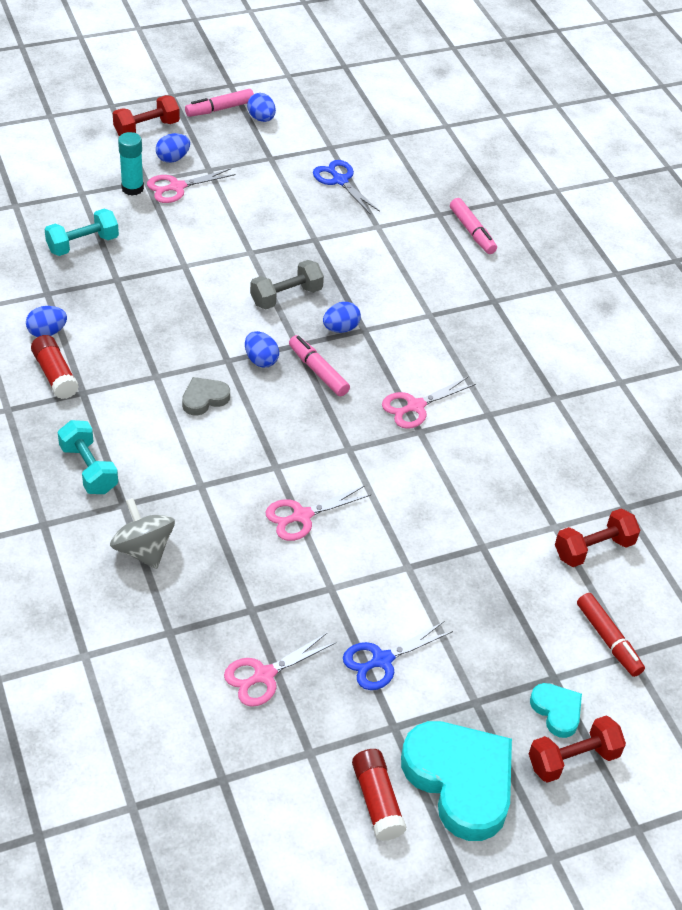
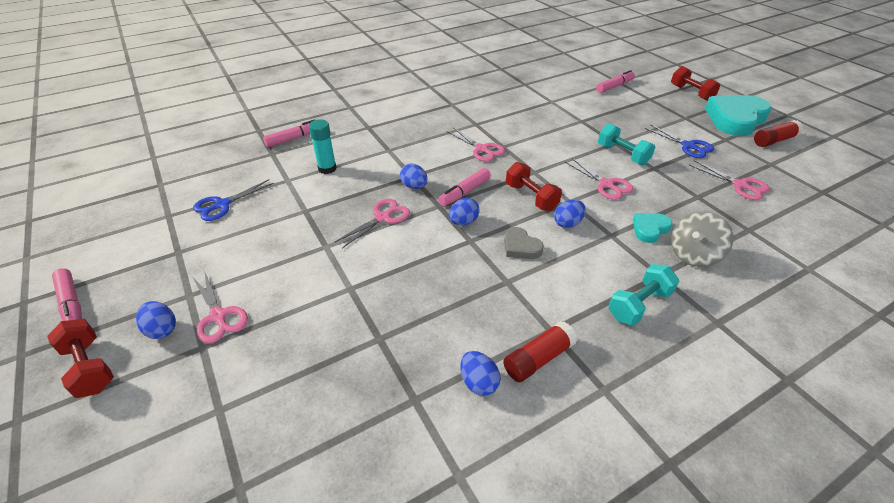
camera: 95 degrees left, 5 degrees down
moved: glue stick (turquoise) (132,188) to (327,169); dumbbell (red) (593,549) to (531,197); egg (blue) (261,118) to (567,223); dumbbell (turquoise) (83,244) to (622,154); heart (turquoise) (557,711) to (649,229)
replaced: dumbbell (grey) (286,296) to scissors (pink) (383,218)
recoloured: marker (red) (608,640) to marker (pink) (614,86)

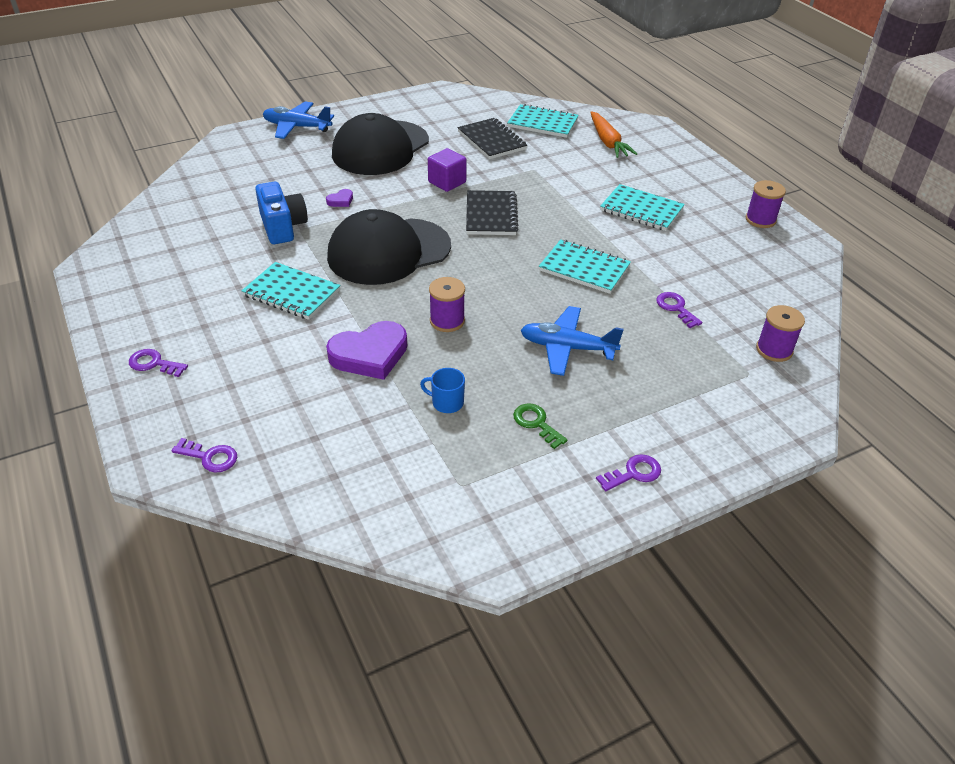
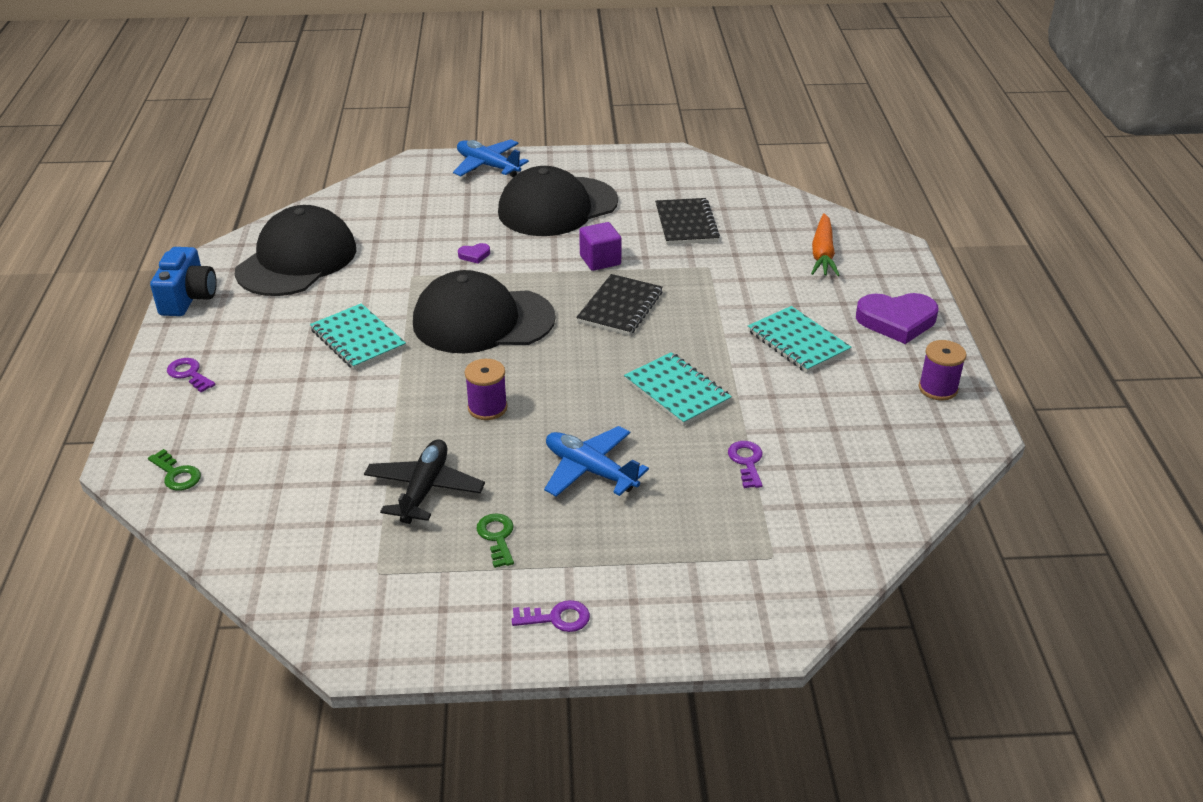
camera: 25 degrees right, 5 degrees down
removed: notebook (turquoise) (543,123); spool (purple) (774,350)
added: cap (black) (297,260)
moved: camera (blue) (283,227) to (188,298); heart (purple) (370,354) to (896,321)
replaced: mug (blue) (446,402) to plane (black) (424,489)
recoloured: key (purple) (210,457) to key (green) (177,474)

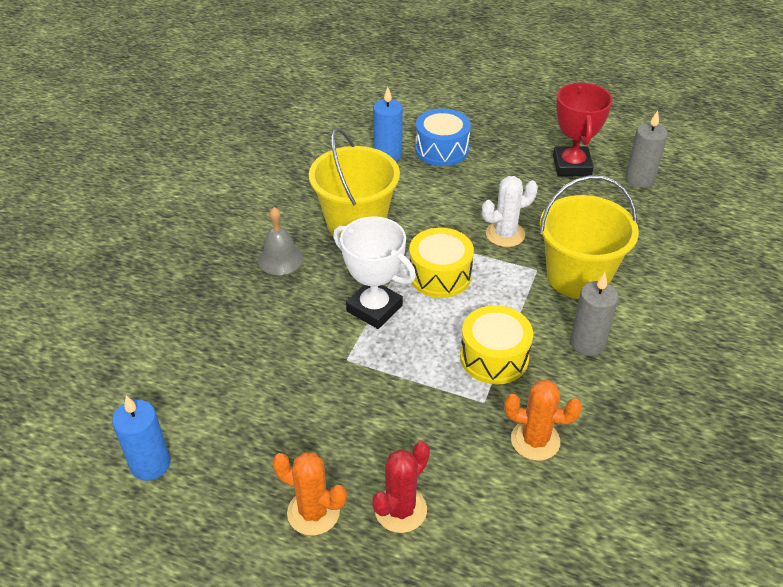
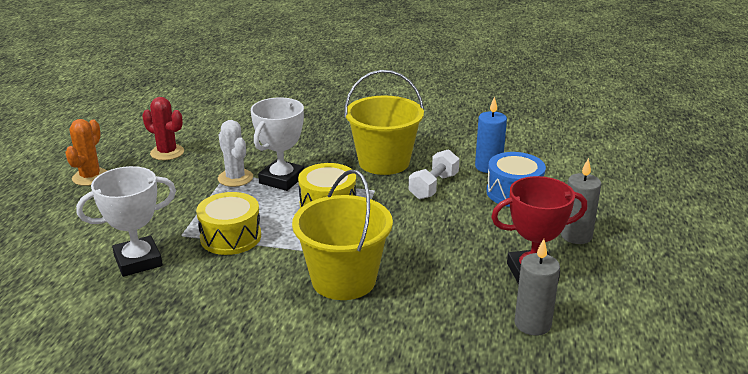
camera: 80 degrees right, 15 degrees down
removed: candle (blue) (150,464); bell (grey) (280,259)
added: dumbbell (white) (433,186)
moved: cactus (red) (400,510) to (167,152); cactus (white) (505,234) to (235,178); candle (grey) (587,343) to (576,236)
replaced: cactus (orange) (535,440) to trophy (white) (138,261)

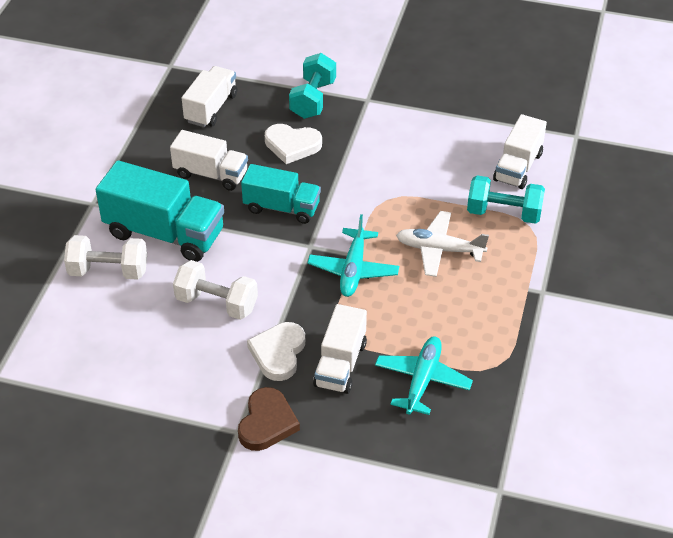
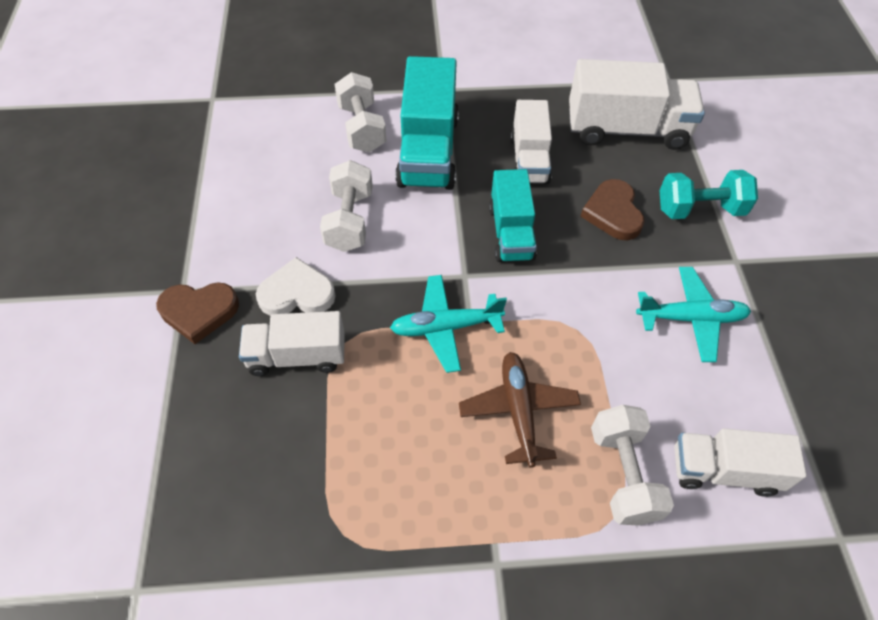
camera: 70 degrees right, 10 degrees up
moved: plane (turquoise) (422,380) to (691,318)
recoloured: plane (white) (439,250) to plane (brown) (518,411); heart (white) (292,145) to heart (brown) (613,213); dumbbell (turquoise) (504,213) to dumbbell (white) (623,474)
resized: truck (white) (211,108) = (626,130) x1.56

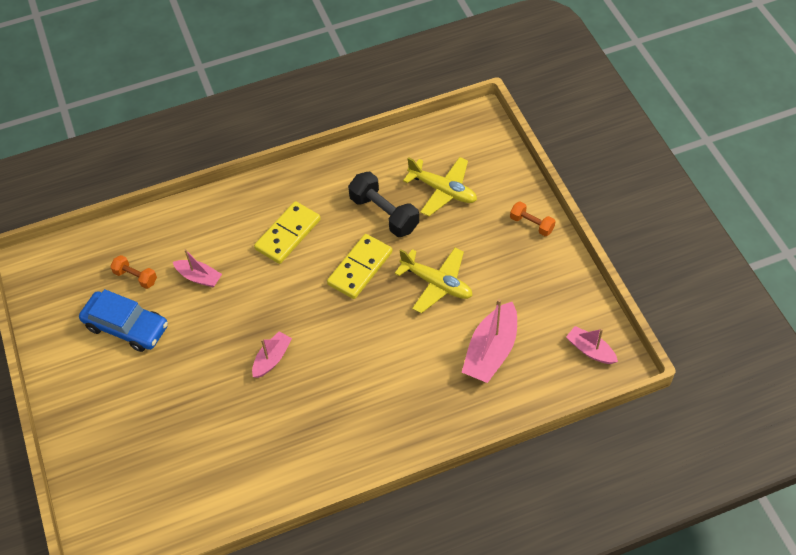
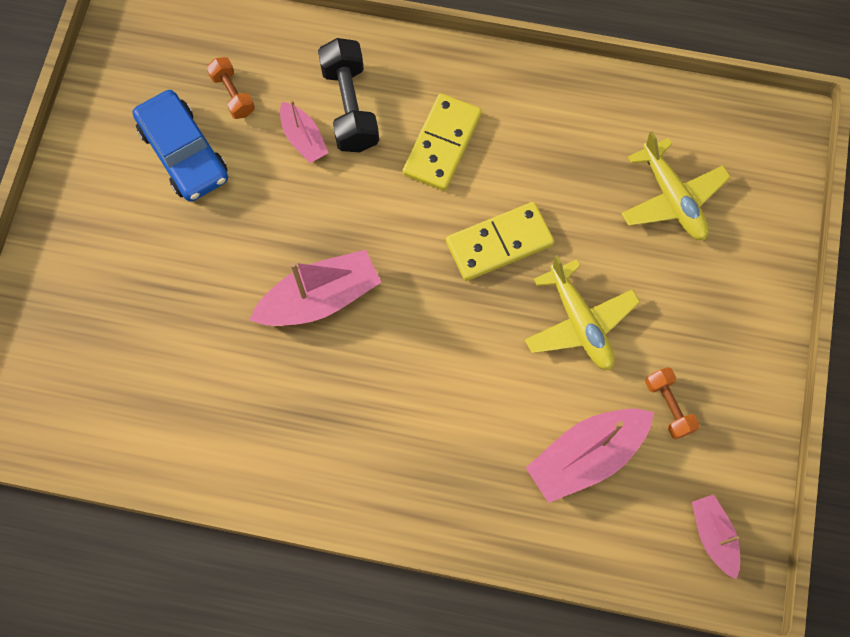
camera: 30 degrees right, 15 degrees up
moved: dumbbell (black) (384,214) to (350,107); dumbbell (orange) (531,224) to (668,406)
turned: domino (yellow) (288,234) = (442,144) 45 degrees counterclockwise
resized: boat (pink) (272,359) = (320,299) x1.71

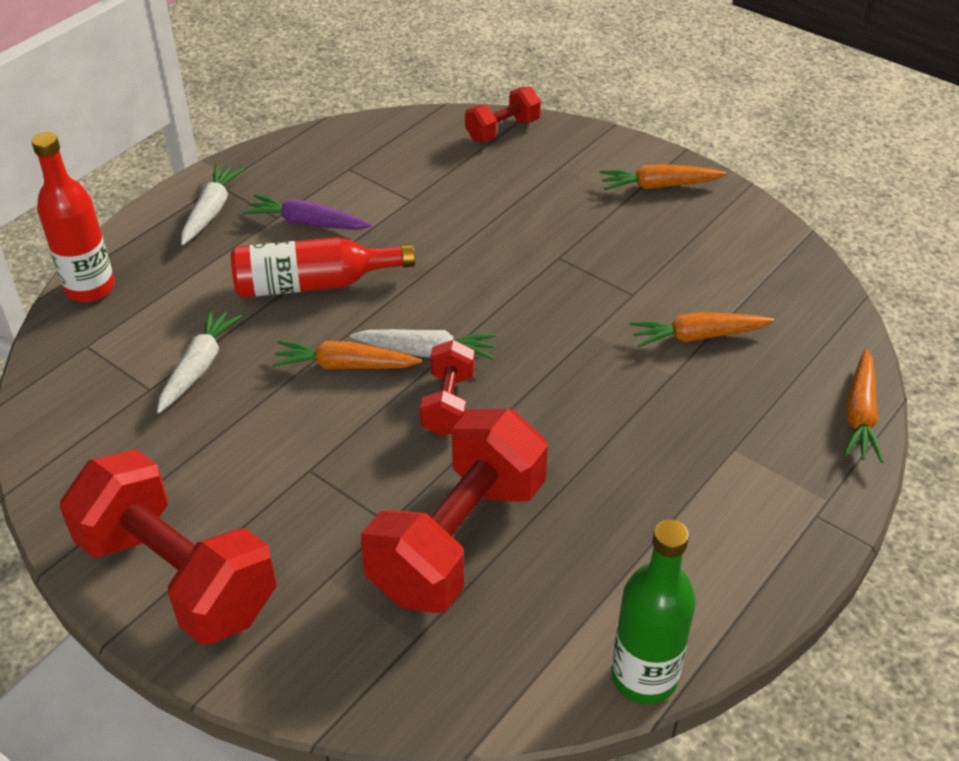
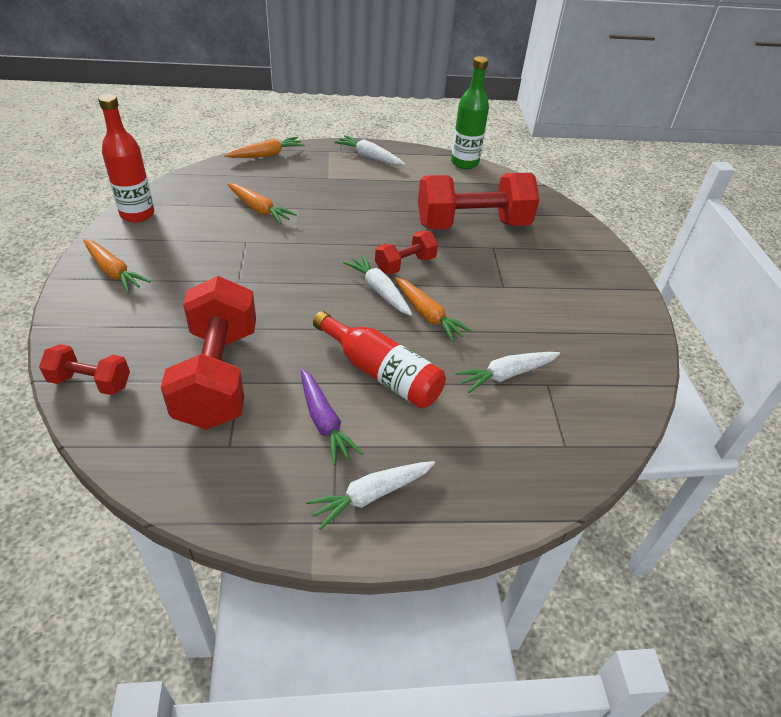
camera: 135 degrees left, 0 degrees up
added: carrot (white) (369,157)
moved: bottle (red) (90,288) to (137,214); dumbbell (red) (178,575) to (218,376)

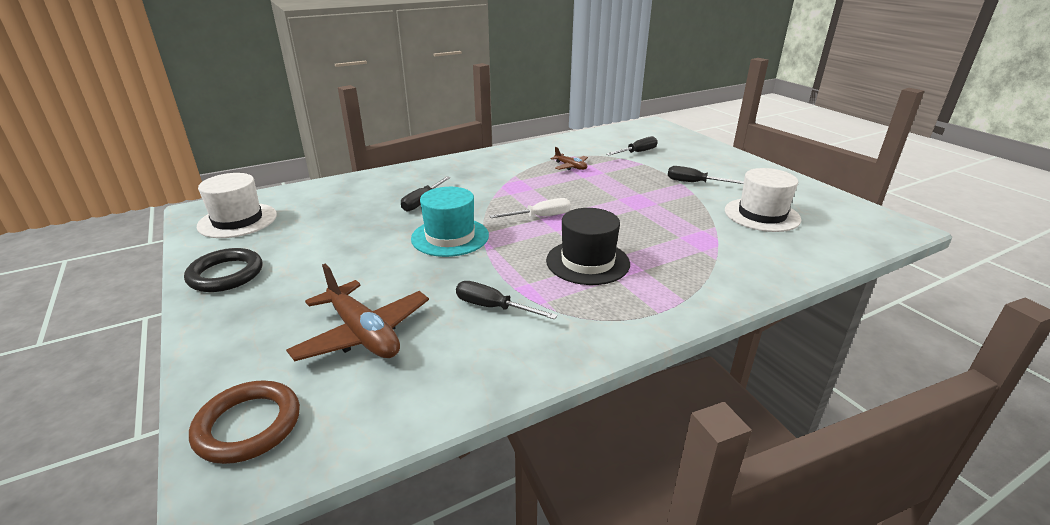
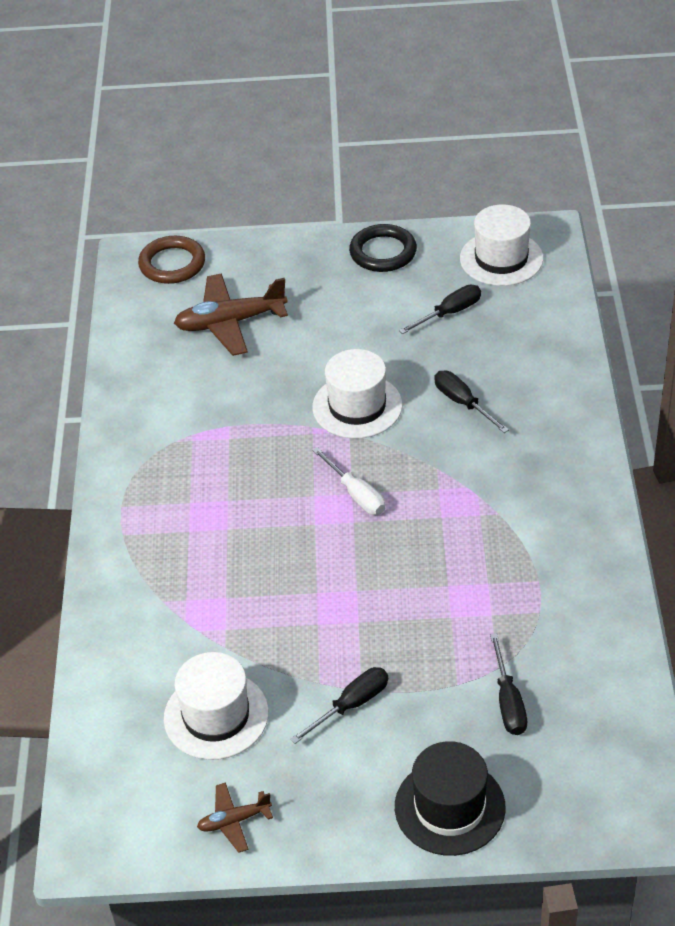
camera: 120 degrees right, 15 degrees up
moved: plane (brown) (570,166) to (234,821); hat (black) (587,262) to (449,807); screwdriver (black) (493,307) to (449,313)
recoloured: hat (turquoise) (450,237) to hat (white) (357,406)
turned: screwdriver (white) (540,217) = (356,494) 45 degrees counterclockwise

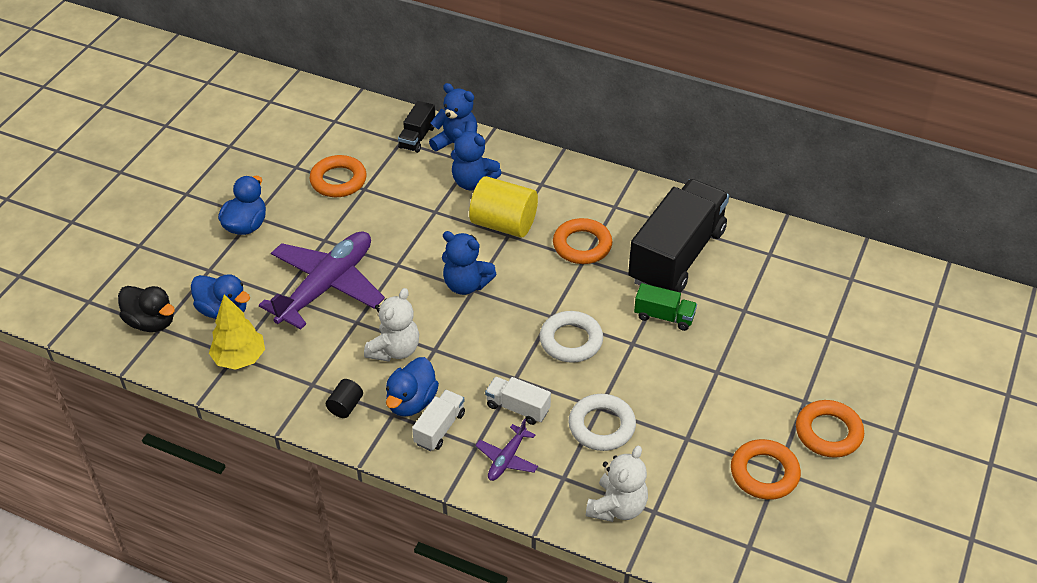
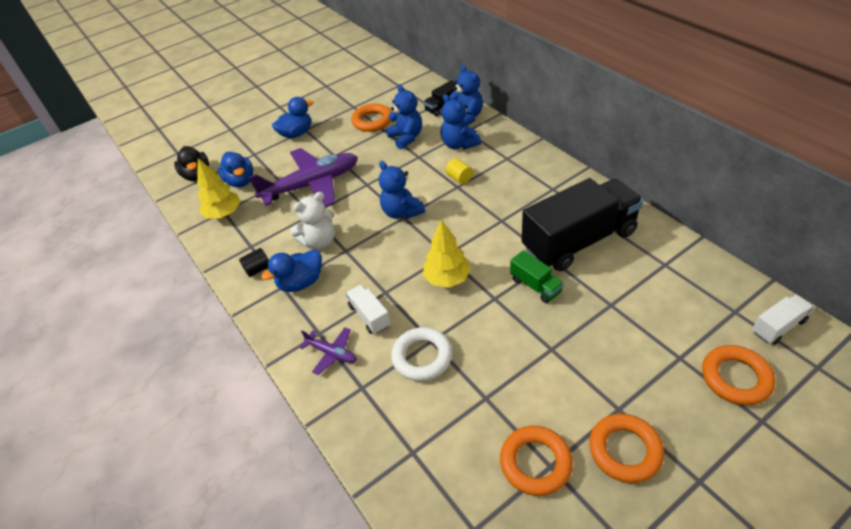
camera: 35 degrees right, 0 degrees up
removed: teddy bear (white) (617,507)
added: teddy bear (blue) (406,138)
moved: ring (orange) (582,245) to (735,378); truck (white) (439,428) to (778,326)
replaced: ring (white) (571,341) to tree (yellow) (447,279)
turned: plane (purple) (507,459) = (332,353) 120 degrees counterclockwise
resized: cylinder (yellow) (504,224) = (459,178) x0.48

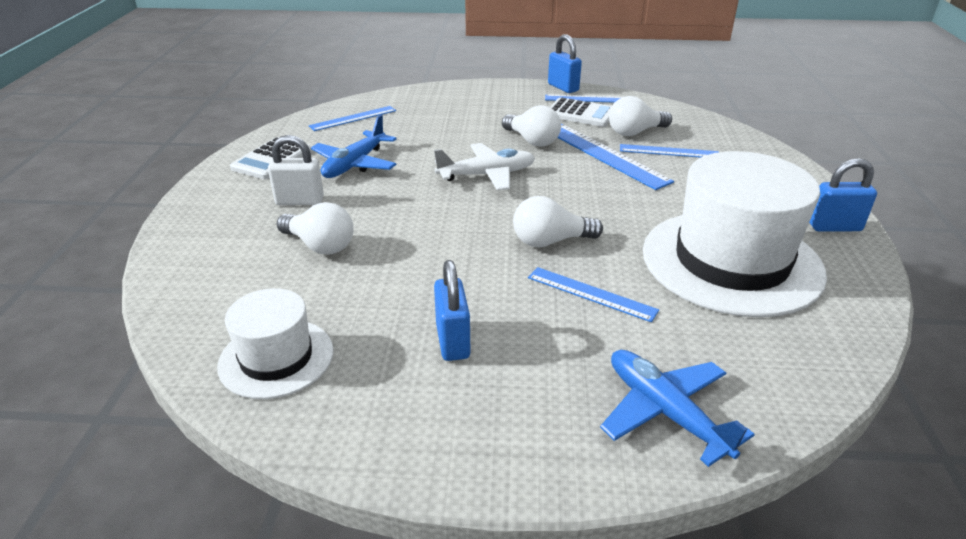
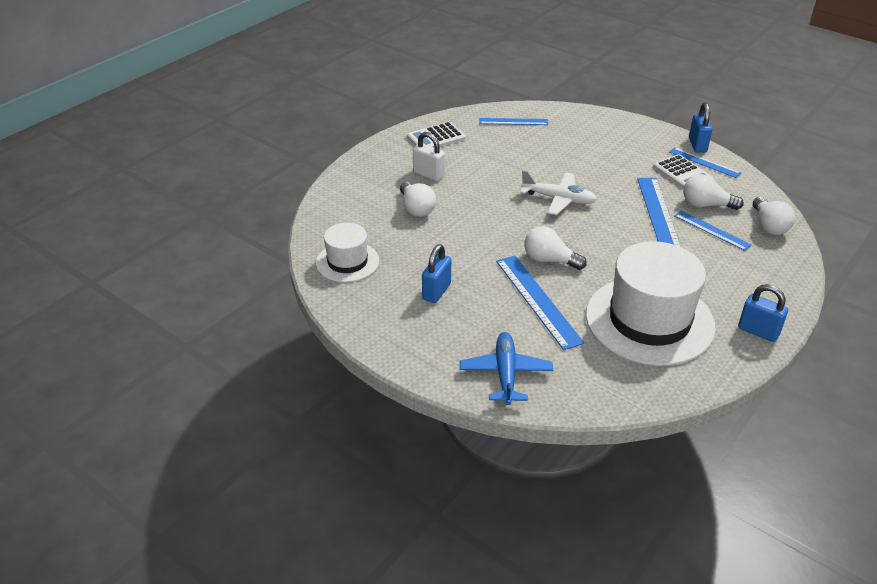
camera: 35 degrees right, 5 degrees up
removed: plane (blue) (354,164)
moved: light bulb (white) (532,141) to (768,226)
resized: ruler (blue) (591,294) = (537,300) x1.62

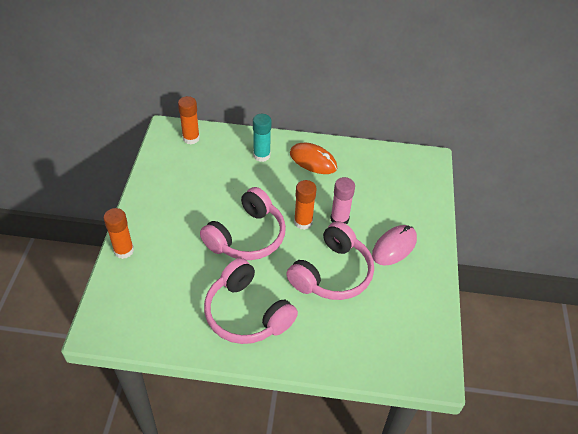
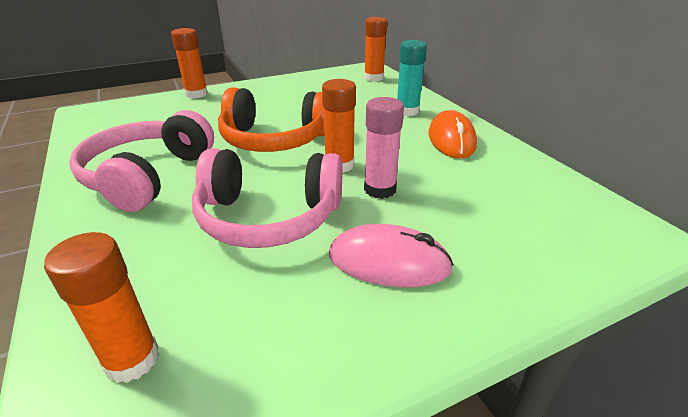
camera: 60 degrees right, 15 degrees down
added: glue stick (orange) (132,359)
recoloured: headphones (pink) (247,236) to headphones (orange) (274,139)

